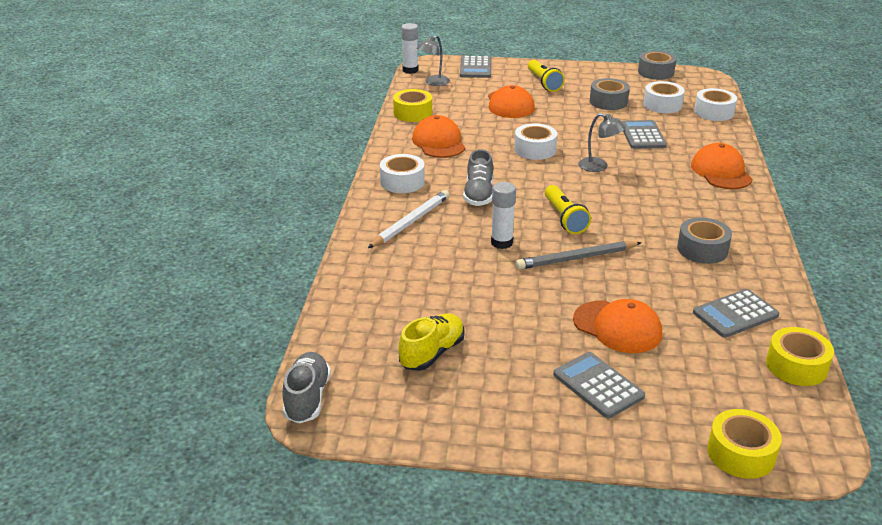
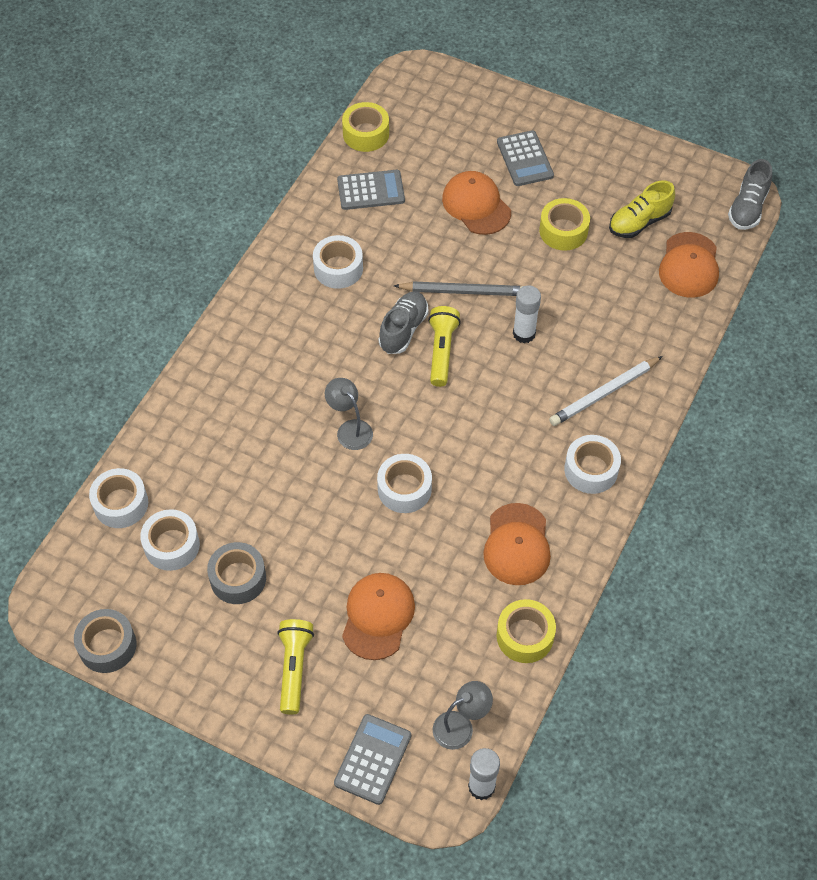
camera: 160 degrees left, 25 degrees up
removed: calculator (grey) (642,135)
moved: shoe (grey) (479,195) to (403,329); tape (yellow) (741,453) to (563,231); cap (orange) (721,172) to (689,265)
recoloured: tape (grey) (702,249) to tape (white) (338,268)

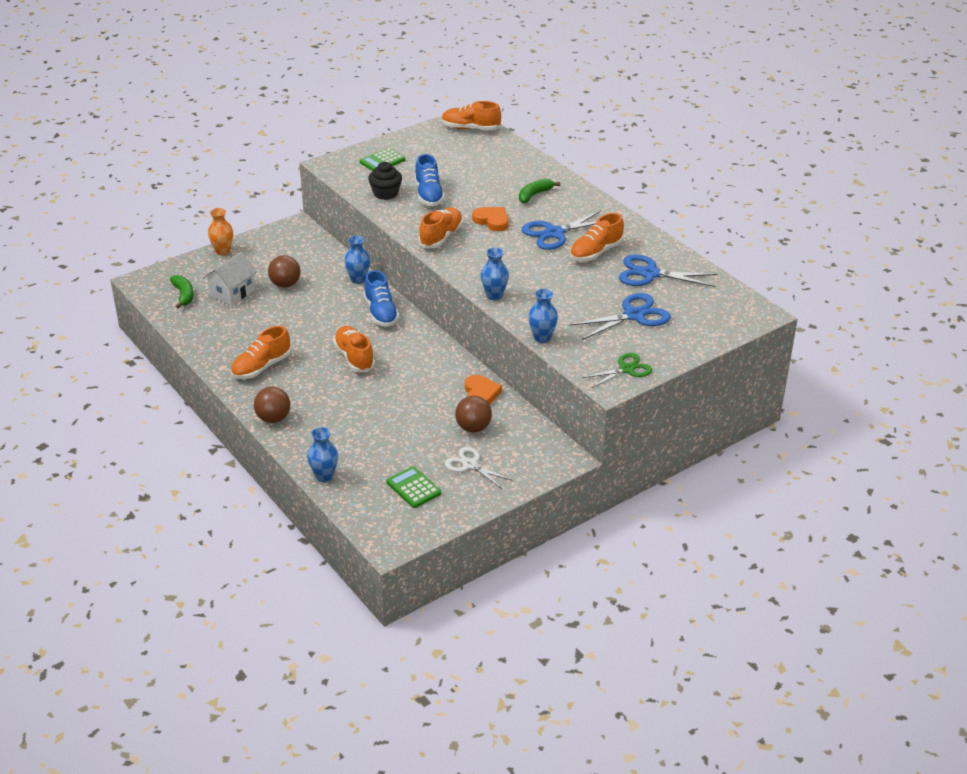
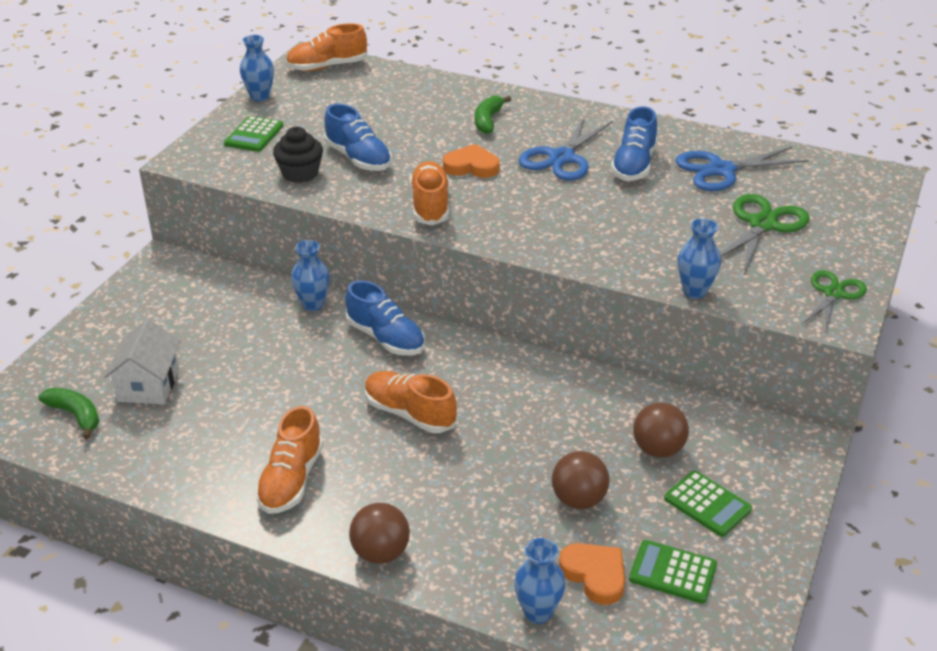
camera: 30 degrees left, 0 degrees up
removed: vase (orange) (223,251)
moved: vase (blue) (494,296) to (260,97); ball (brown) (285,284) to (578,500); heart (orange) (481,394) to (595,575)
replaced: scissors (white) (470,465) to calculator (green) (707,504)
recoloured: shoe (orange) (596,252) to shoe (blue) (633,165); scissors (blue) (634,315) to scissors (green) (762,225)

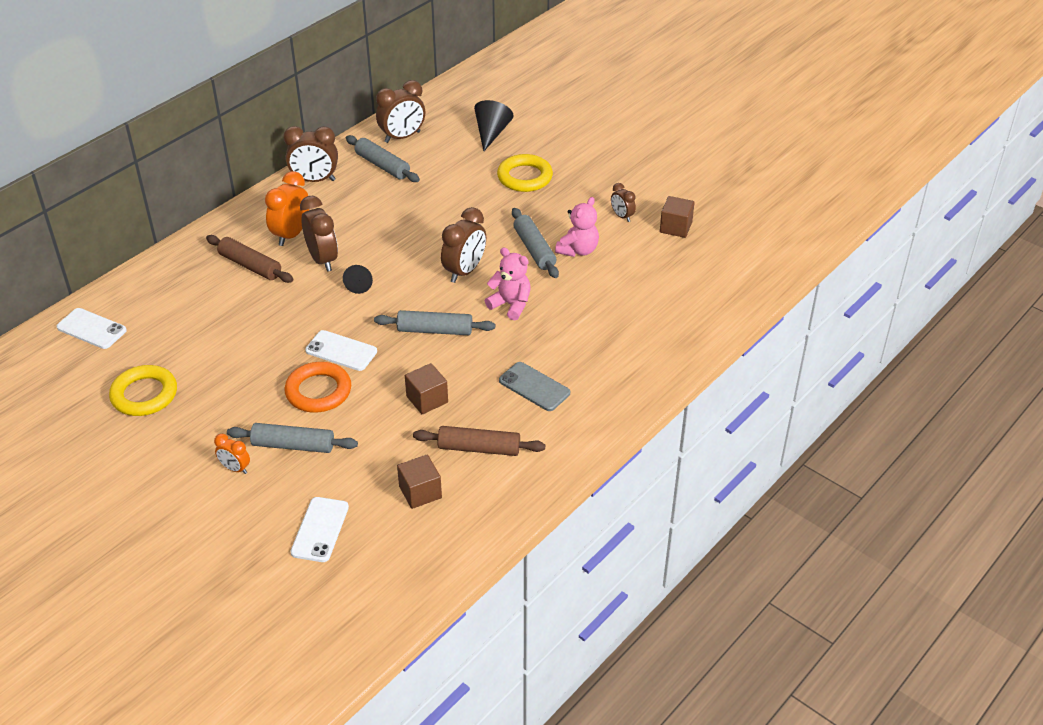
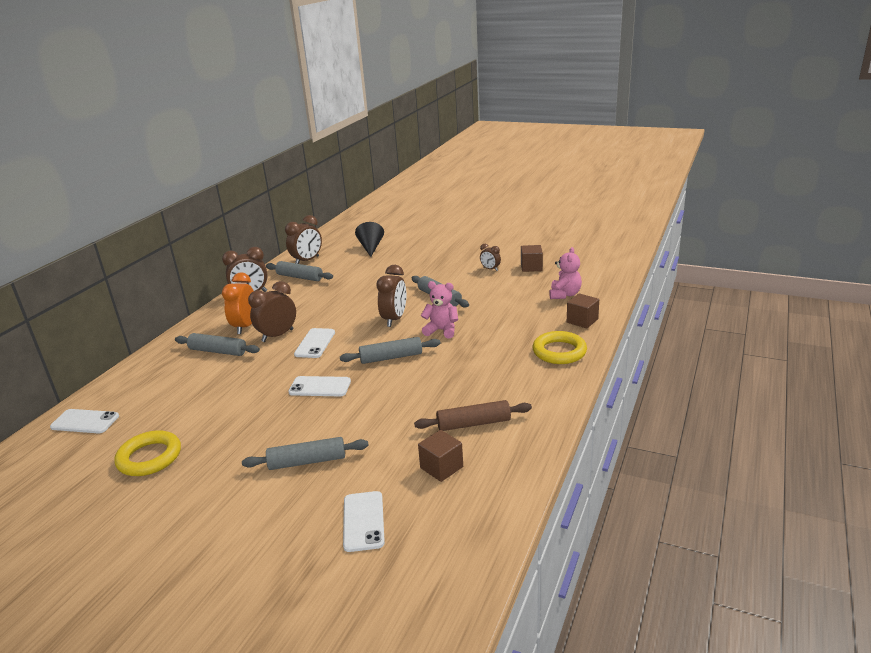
camera: 15 degrees left, 15 degrees down
removed: clock (orange) (235,468); ring (orange) (318,391); phone (grey) (534,387)
moved: ring (yellow) (524,177) to (559,352); teddy bear (pink) (578,250) to (564,294); cube (brown) (427,399) to (582,321)
replaced: cone (black) (360,284) to phone (white) (315,343)
recoloured: rolling pin (brown) (250,266) to rolling pin (grey) (218,351)
turned: clock (brown) (322,259) = (277,335) 90 degrees counterclockwise

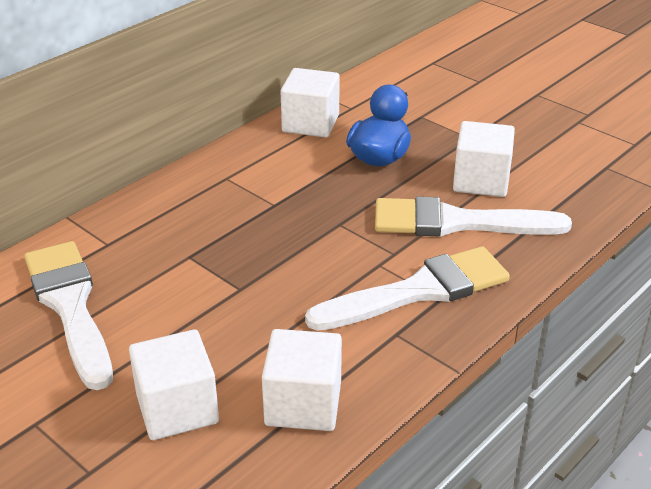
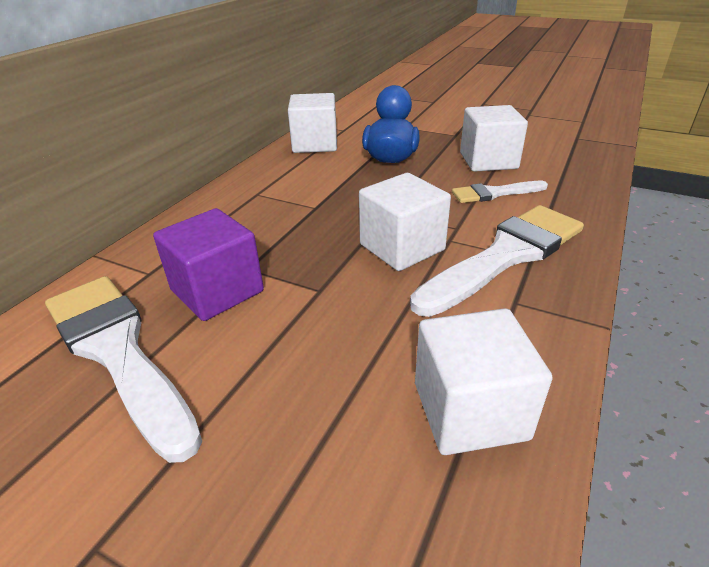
camera: 15 degrees left, 0 degrees up
added: cube (purple) (217,291)
moved: cube (white) (177,408) to (402,247)
resized: brush (white) (458,222) = (494,193) x0.53

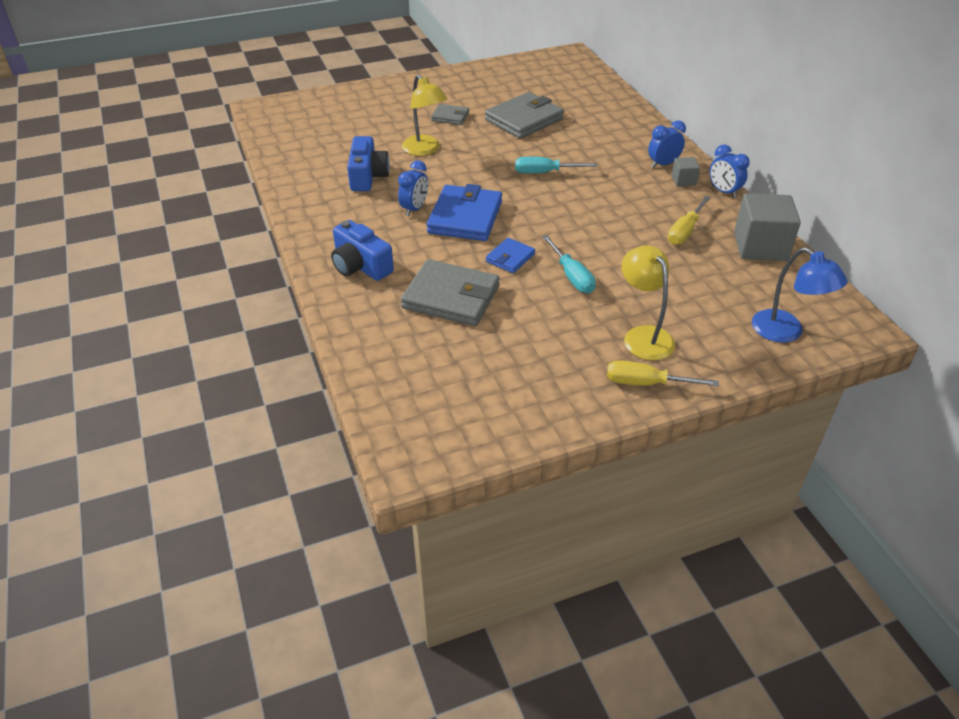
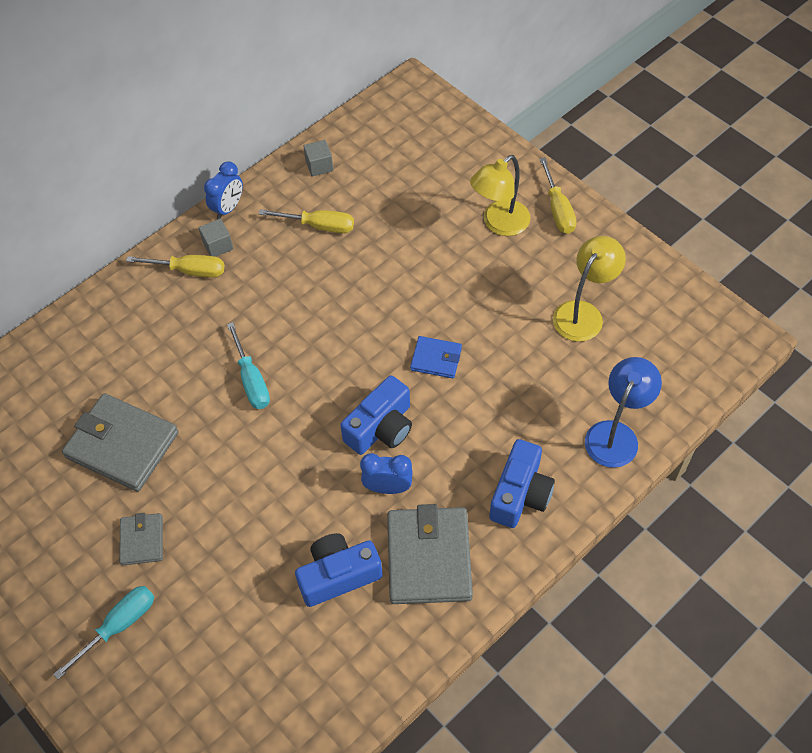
camera: 110 degrees left, 15 degrees up
moved: screwdriver (turquoise) (571,276) to (118,626); wallet (grey) (451,297) to (429,557); lamp (yellow) (425,150) to (583,313); lamp (blue) (786,332) to (616,434)
replaced: clock (blue) (663,164) to screwdriver (yellow) (189,271); wallet (blue) (465,217) to camera (blue) (381,428)
resized: cube (grey) (760,246) = (319,166) x0.48

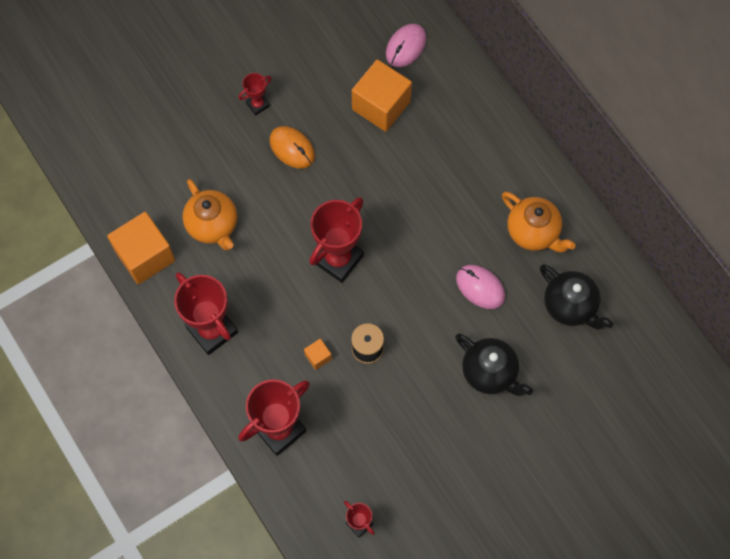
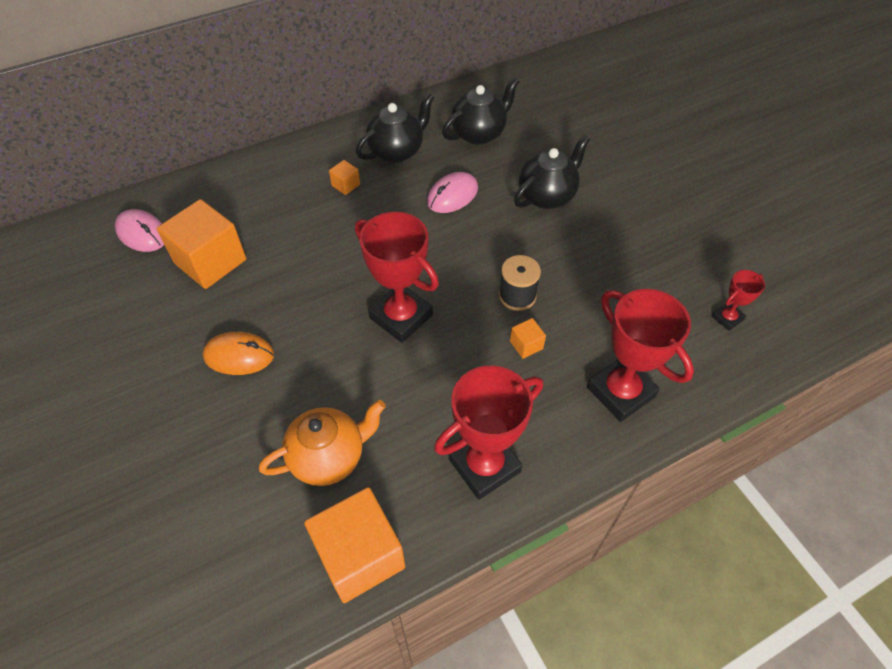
camera: 85 degrees left, 15 degrees down
removed: trophy (red) (257,104)
added: cube (orange) (346,185)
recoloured: teapot (orange) (533,232) to teapot (black) (397,151)
turned: mouse (orange) (292,148) = (239,356) 45 degrees clockwise

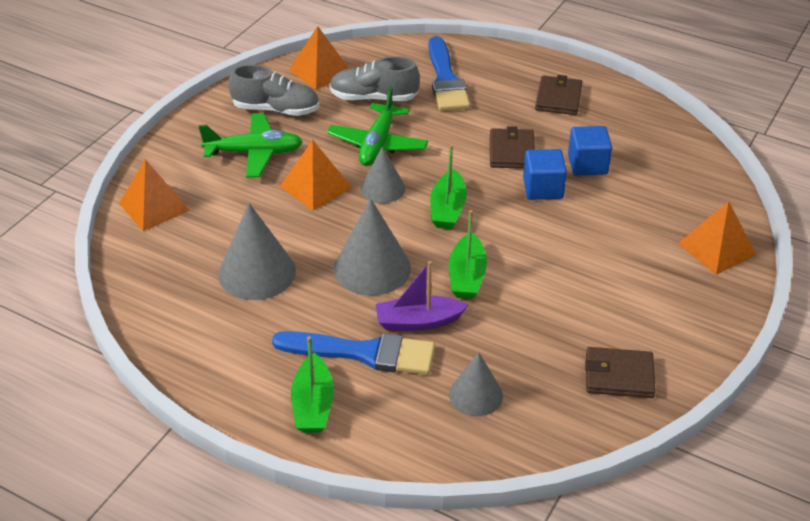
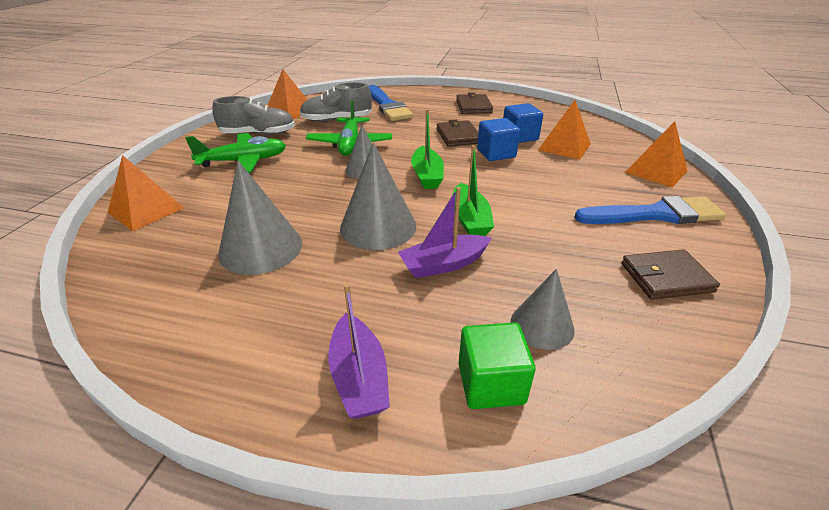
camera: 15 degrees left, 5 degrees down
added: cube (green) (491,383)
moved: pyramid (orange) (315,187) to (564,147); brush (blue) (364,353) to (655,214)
recoloured: boat (green) (313,405) to boat (purple) (359,377)

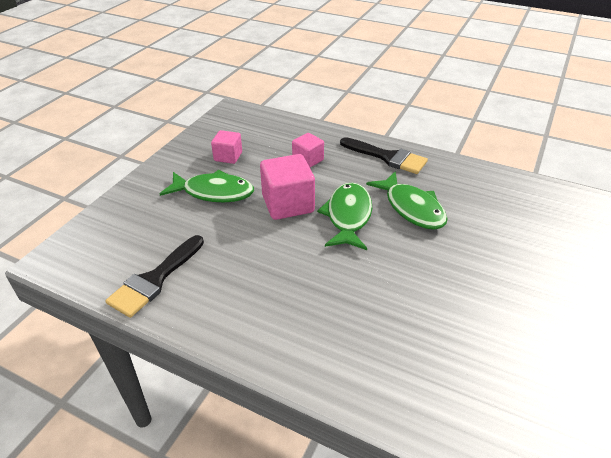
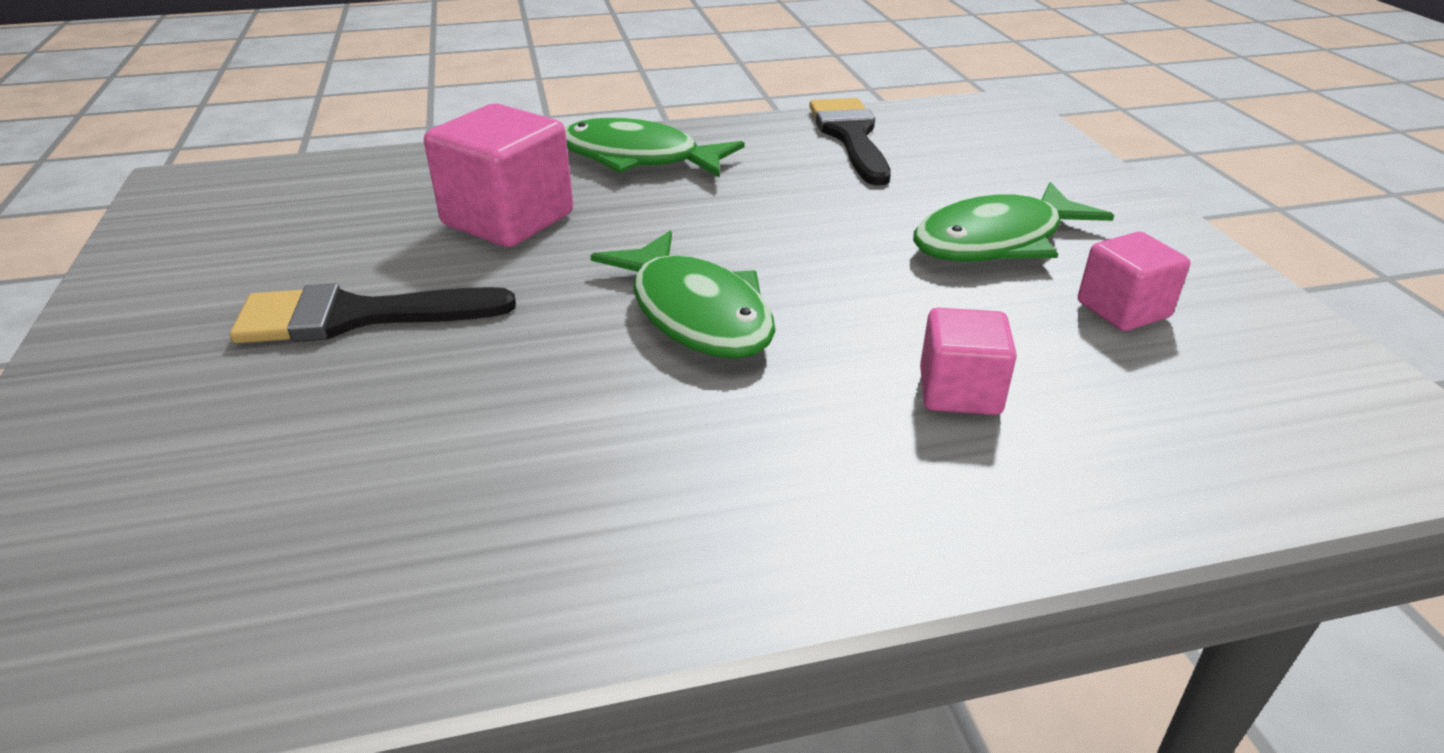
camera: 140 degrees right, 5 degrees down
moved: brush (black) (387,157) to (356,317); cube (pink) (288,204) to (508,220); fish (green) (412,208) to (638,158)

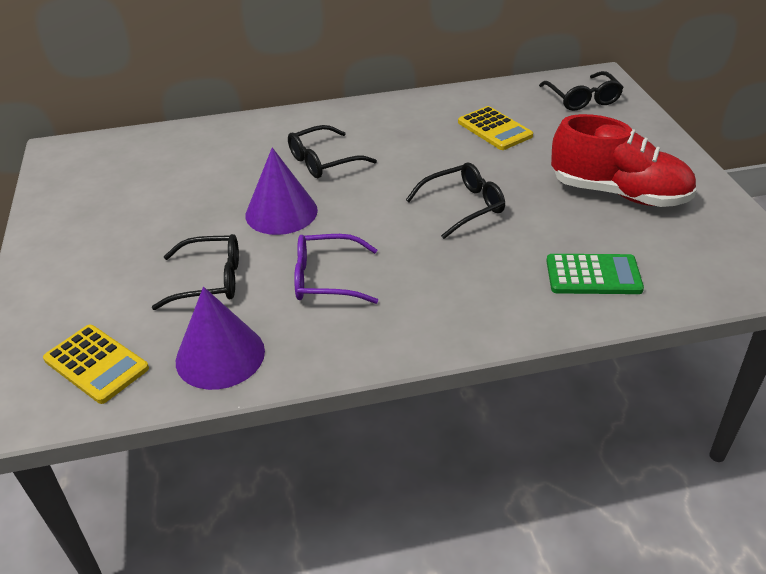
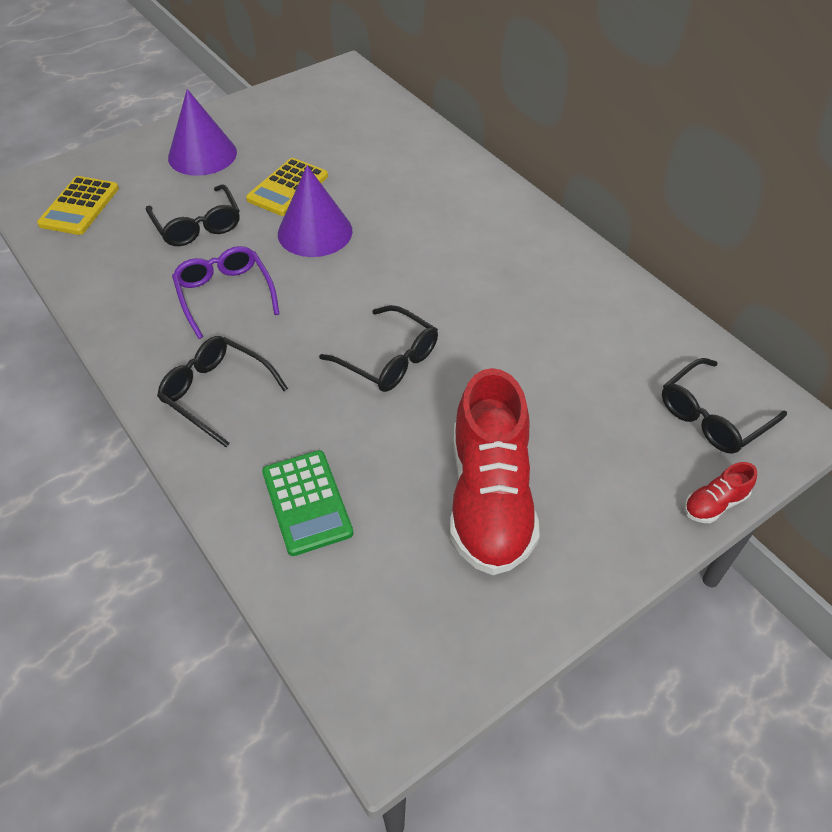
camera: 65 degrees right, 10 degrees up
added: shoe (red) (714,504)
moved: glasses (black) (323,161) to (216,393); cone (purple) (220,355) to (202,155); calculator (yellow) (494,129) to (288,188)

